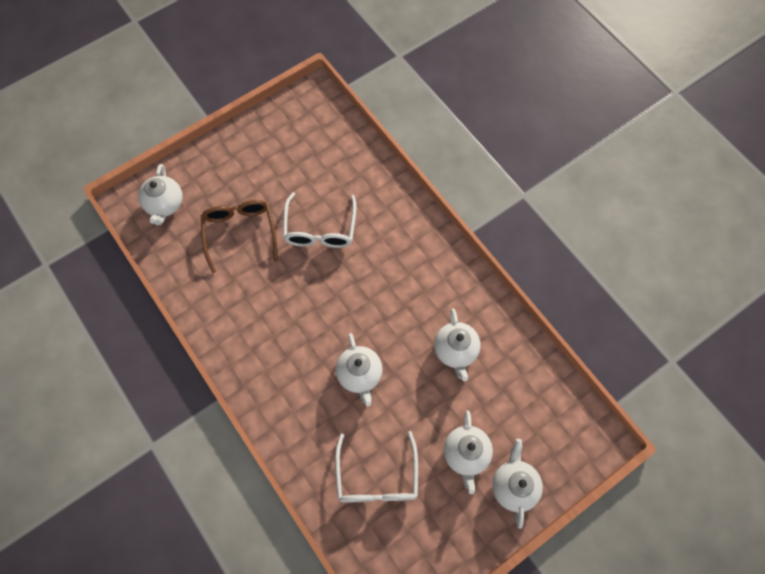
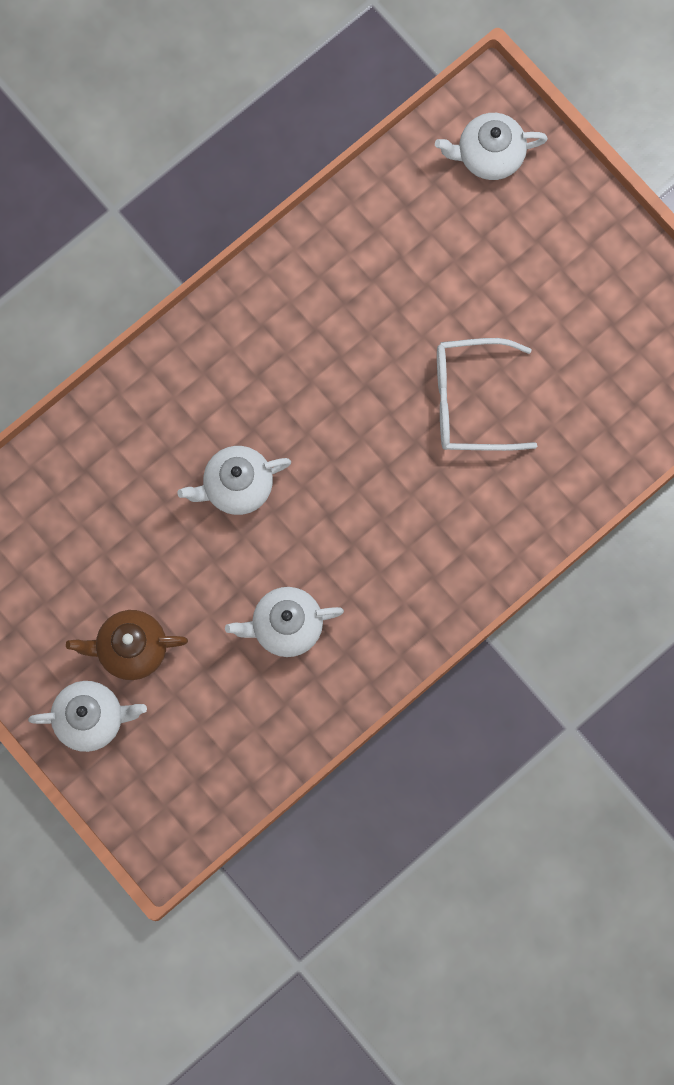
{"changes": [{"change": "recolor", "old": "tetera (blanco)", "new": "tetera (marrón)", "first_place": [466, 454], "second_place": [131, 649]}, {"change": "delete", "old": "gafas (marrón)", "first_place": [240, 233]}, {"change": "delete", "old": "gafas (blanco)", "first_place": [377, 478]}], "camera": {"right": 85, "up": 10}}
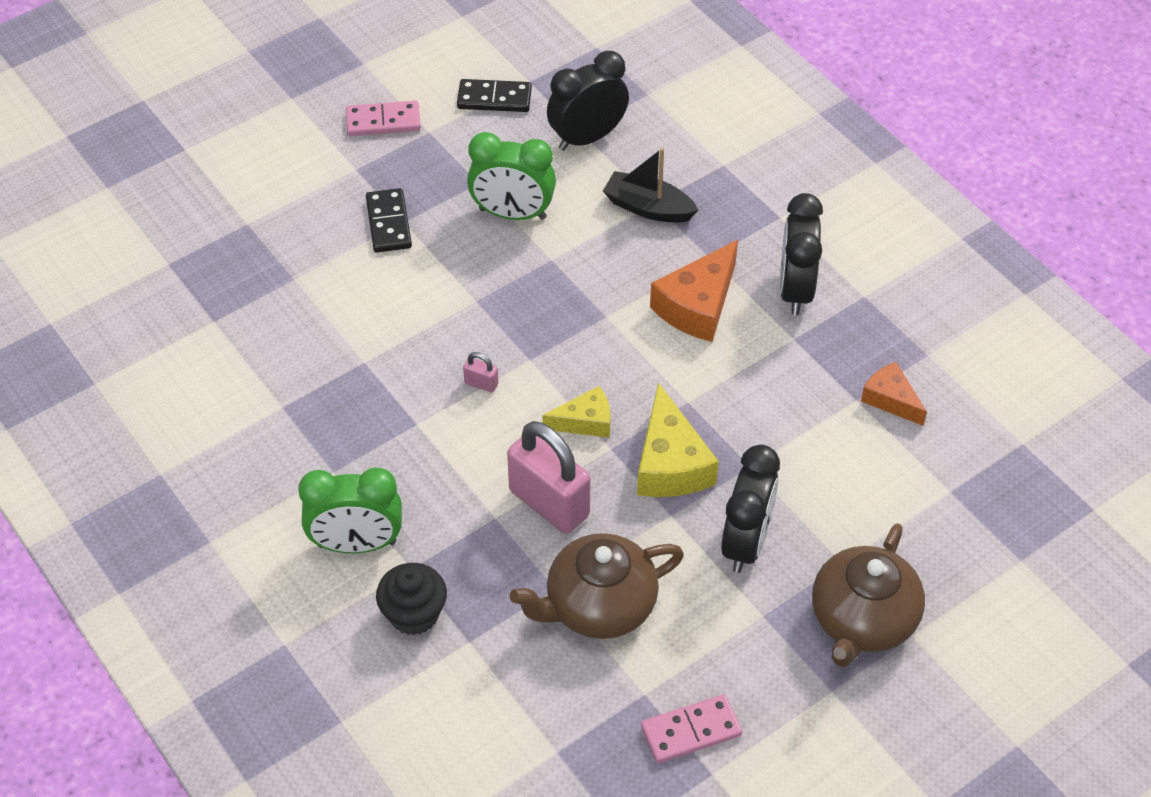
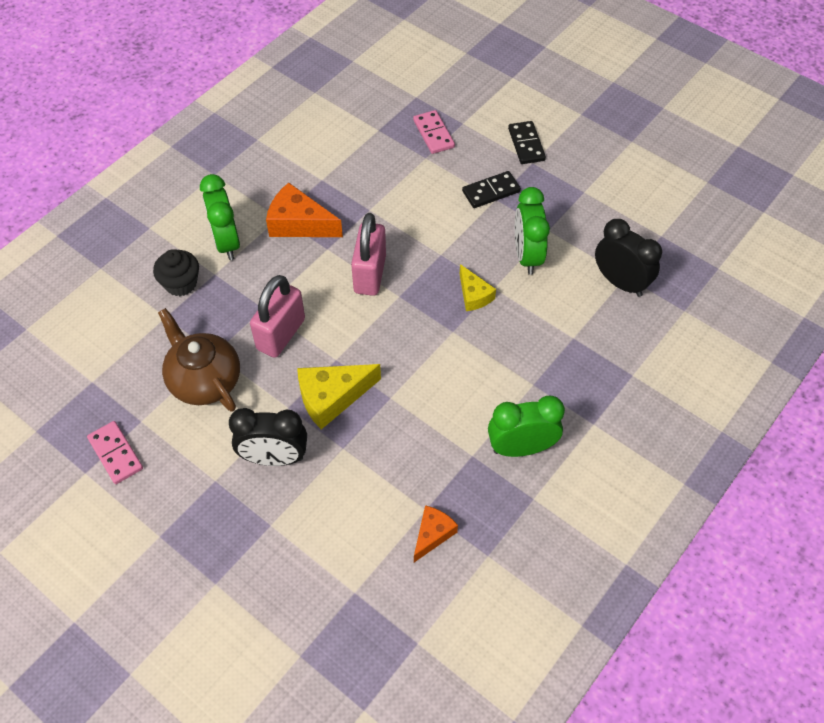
{"changes": [{"change": "move", "old": "queso (naranja)", "first_place": [697, 305], "second_place": [299, 223]}, {"change": "resize", "old": "candado (rosa)", "first_place": [481, 384], "second_place": [370, 274], "factor": 2.44}, {"change": "move", "old": "ficha de dominó (rosa)", "first_place": [383, 121], "second_place": [433, 134]}, {"change": "move", "old": "queso (amarillo)", "first_place": [585, 421], "second_place": [474, 295]}, {"change": "recolor", "old": "despertador (negro)", "new": "despertador (verde)", "first_place": [795, 290], "second_place": [521, 448]}, {"change": "move", "old": "ficha de dominó (negro)", "first_place": [494, 98], "second_place": [526, 144]}, {"change": "delete", "old": "barco (negro)", "first_place": [648, 208]}, {"change": "delete", "old": "tetera (marrón)", "first_place": [862, 620]}], "camera": {"right": 75, "up": 5}}
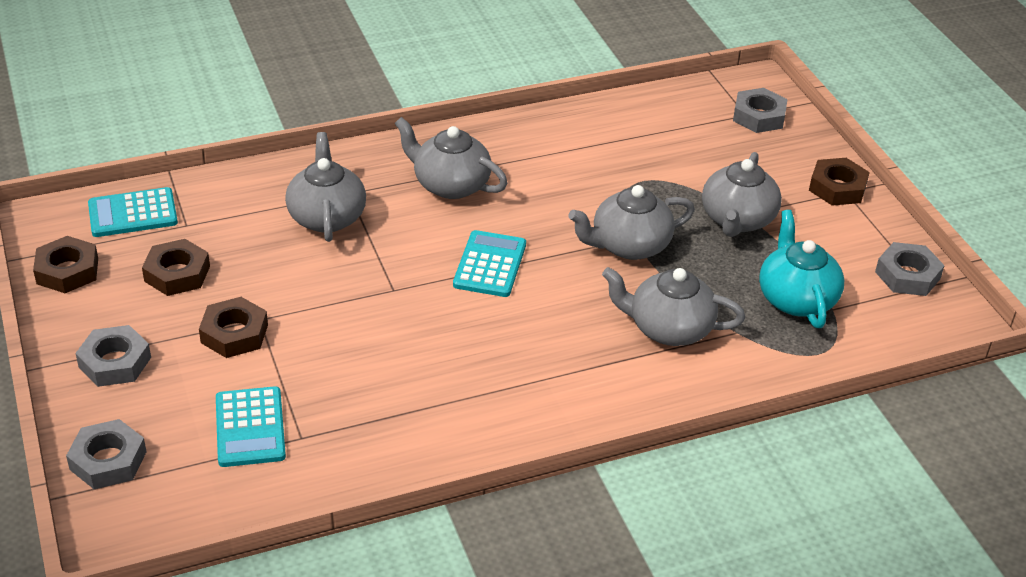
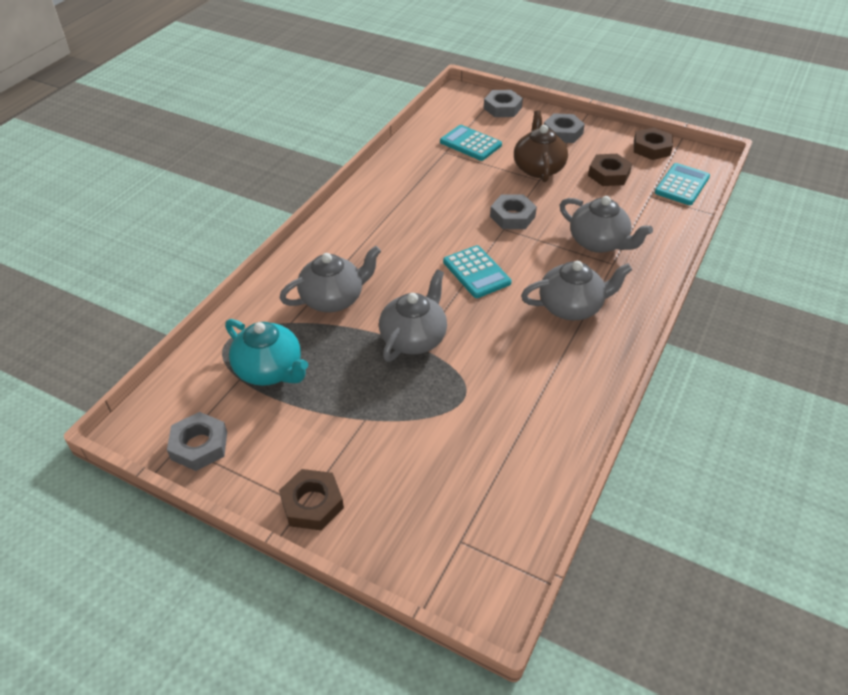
{"changes": [{"change": "move", "old": "tuerca (gris)", "first_place": [759, 116], "second_place": [512, 216]}, {"change": "replace", "old": "tuerca (marrón)", "new": "tetera (marrón)", "first_place": [234, 333], "second_place": [538, 168]}, {"change": "delete", "old": "tetera (gris)", "first_place": [737, 220]}], "camera": {"right": 140, "up": 5}}
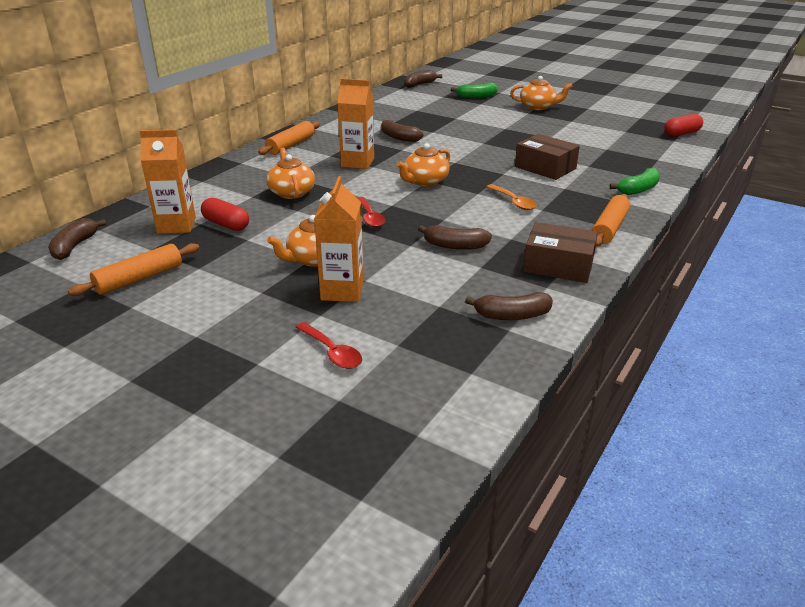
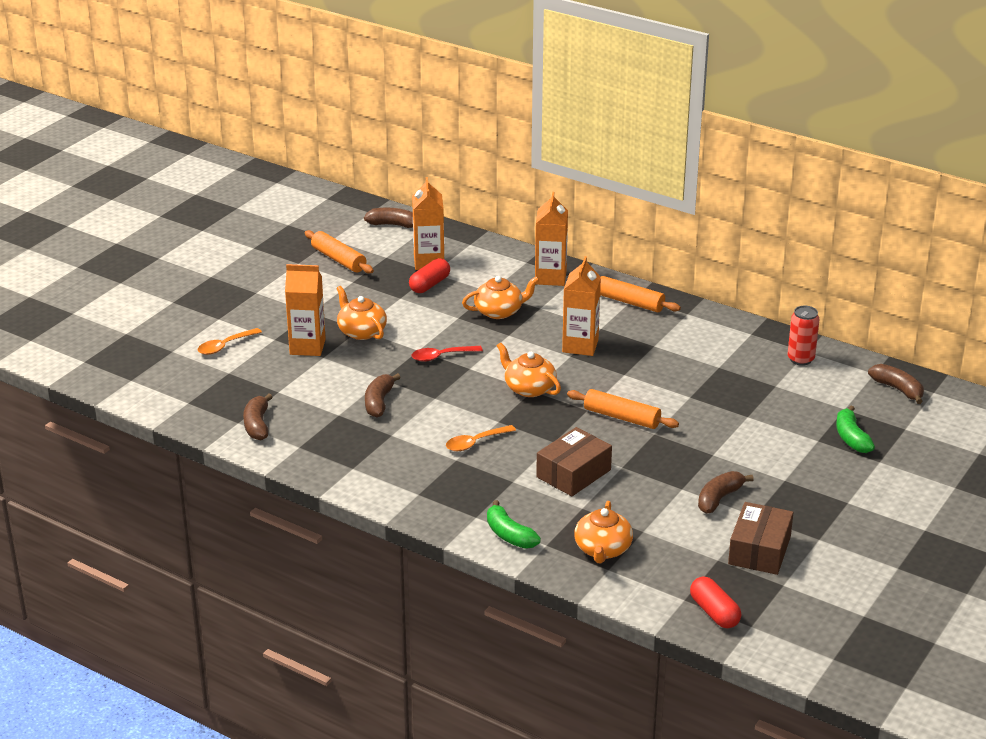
{"changes": [{"change": "recolor", "old": "cuchara (rojo)", "new": "cuchara (naranja)", "first_place": [332, 352], "second_place": [225, 346]}, {"change": "insert", "new": "cartón de leche (naranja)", "second_place": [550, 277]}, {"change": "move", "old": "rodillo (naranja)", "first_place": [609, 228], "second_place": [621, 417]}, {"change": "move", "old": "tetera (naranja)", "first_place": [538, 107], "second_place": [602, 549]}, {"change": "move", "old": "plátano (marrón)", "first_place": [399, 137], "second_place": [719, 499]}, {"change": "move", "old": "caja (marrón)", "first_place": [558, 265], "second_place": [759, 550]}, {"change": "insert", "new": "lata (rojo)", "second_place": [800, 359]}], "camera": {"right": 90, "up": 0}}
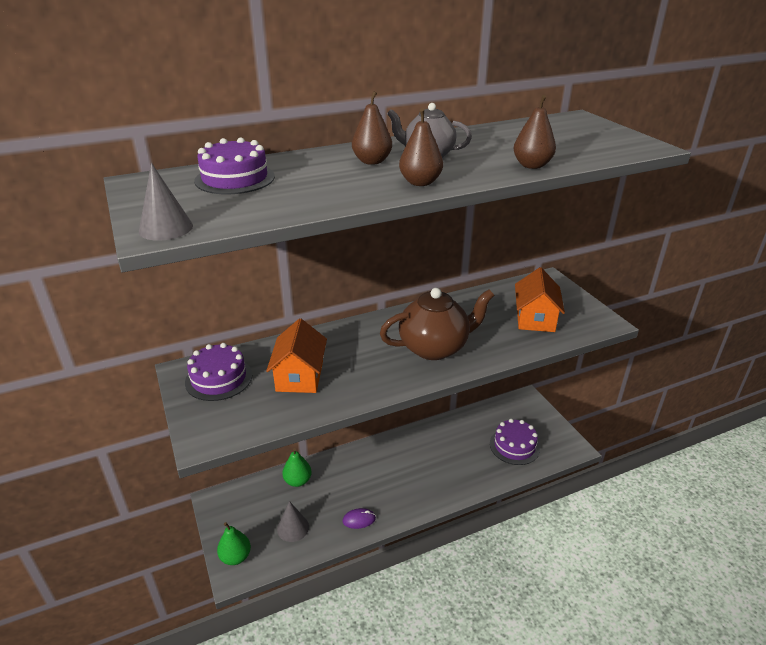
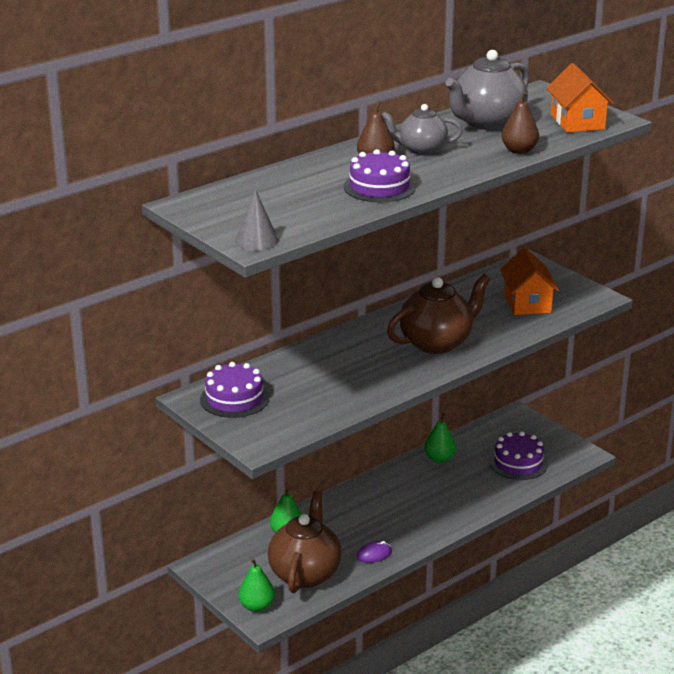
{"changes": [{"change": "replace", "old": "cono (gris)", "new": "tetera (marrón)", "first_place": [293, 528], "second_place": [305, 573]}, {"change": "move", "old": "tarta (morado)", "first_place": [235, 178], "second_place": [379, 187]}, {"change": "insert", "new": "pera (verde)", "second_place": [439, 459]}, {"change": "insert", "new": "tetera (gris)", "second_place": [487, 123]}, {"change": "move", "old": "casa (naranja)", "first_place": [300, 376], "second_place": [577, 122]}, {"change": "delete", "old": "pera (marrón)", "first_place": [420, 182]}], "camera": {"right": -15, "up": -5}}
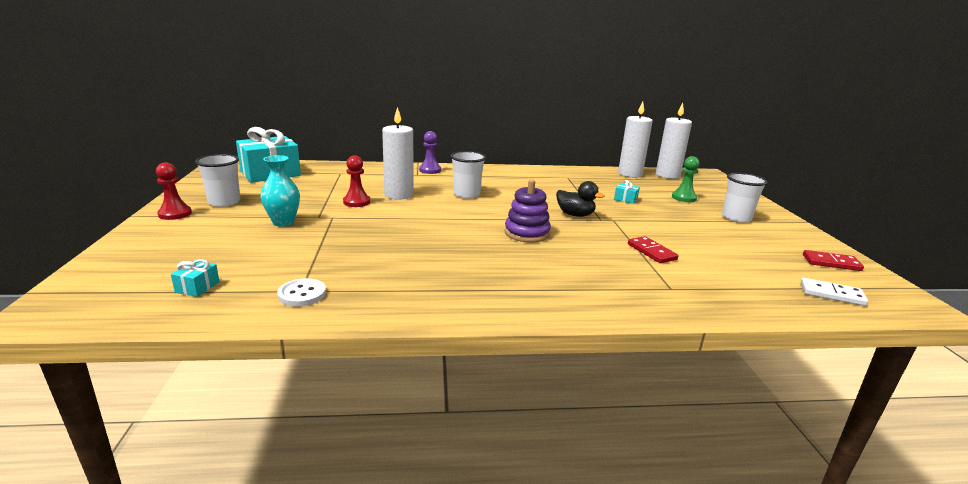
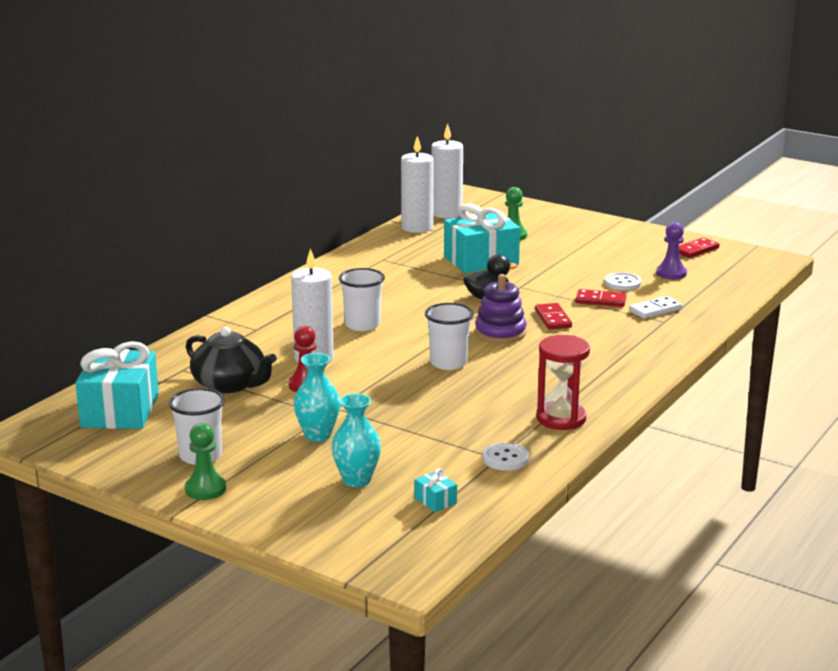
{"changes": [{"change": "recolor", "old": "peón (rojo)", "new": "peón (verde)", "first_place": [175, 214], "second_place": [205, 489]}, {"change": "insert", "new": "tetera (negro)", "second_place": [230, 384]}, {"change": "insert", "new": "florero (turquesa)", "second_place": [357, 480]}, {"change": "move", "old": "vaso (blanco)", "first_place": [736, 218], "second_place": [448, 363]}, {"change": "resize", "old": "regalo (turquesa)", "first_place": [625, 199], "second_place": [481, 260], "factor": 2.49}, {"change": "insert", "new": "ficha de dominó (rojo)", "second_place": [553, 319]}, {"change": "insert", "new": "reloj de arena (rojo)", "second_place": [561, 418]}, {"change": "insert", "new": "botón (blanco)", "second_place": [622, 283]}, {"change": "move", "old": "ficha de dominó (blanco)", "first_place": [832, 294], "second_place": [655, 310]}, {"change": "move", "old": "peón (morado)", "first_place": [430, 170], "second_place": [671, 273]}], "camera": {"right": -50, "up": 0}}
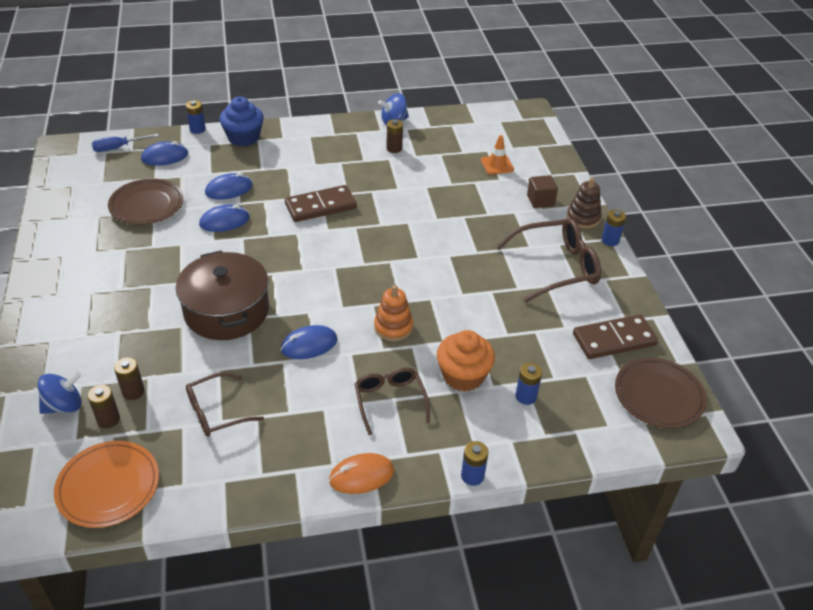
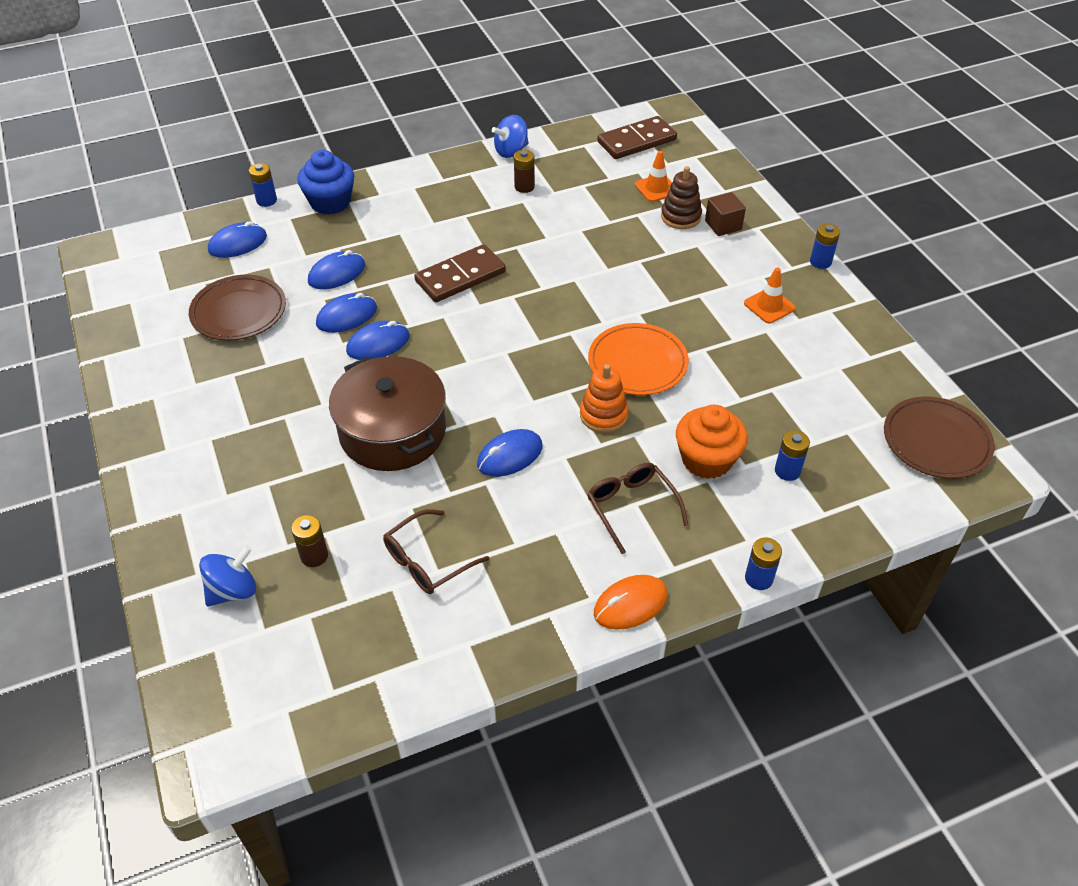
{"changes": [{"change": "insert", "new": "ratón (azul)", "second_place": [378, 344]}, {"change": "move", "old": "plato (naranja)", "first_place": [108, 486], "second_place": [637, 363]}, {"change": "move", "old": "ficha de dominó (marrón)", "first_place": [614, 339], "second_place": [636, 141]}, {"change": "move", "old": "juguete apilable (marrón)", "first_place": [583, 218], "second_place": [680, 217]}, {"change": "replace", "old": "gafas (marrón)", "new": "cono de tráfico (naranja)", "first_place": [556, 267], "second_place": [769, 306]}, {"change": "delete", "old": "pila (marrón)", "first_place": [108, 419]}, {"change": "delete", "old": "destornillador (azul)", "first_place": [118, 148]}], "camera": {"right": -10, "up": 5}}
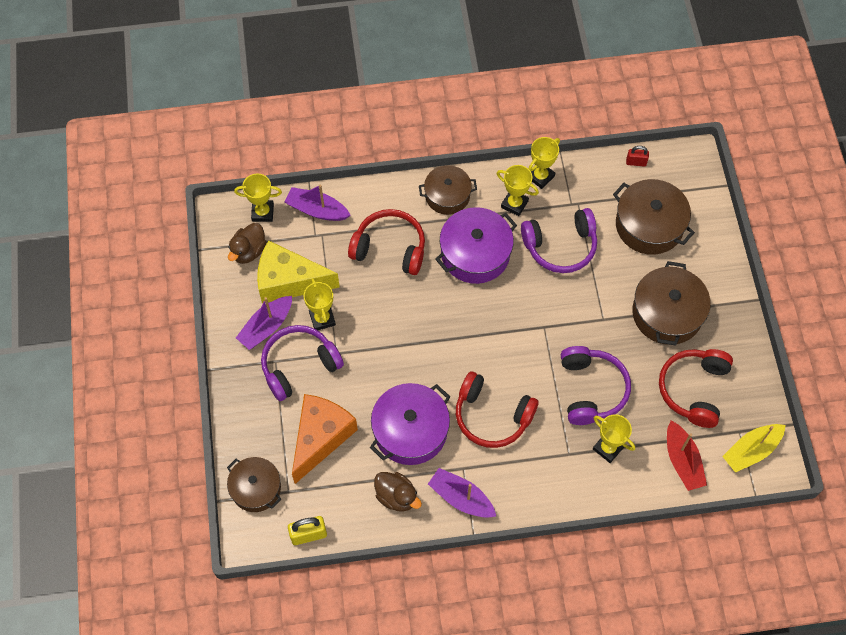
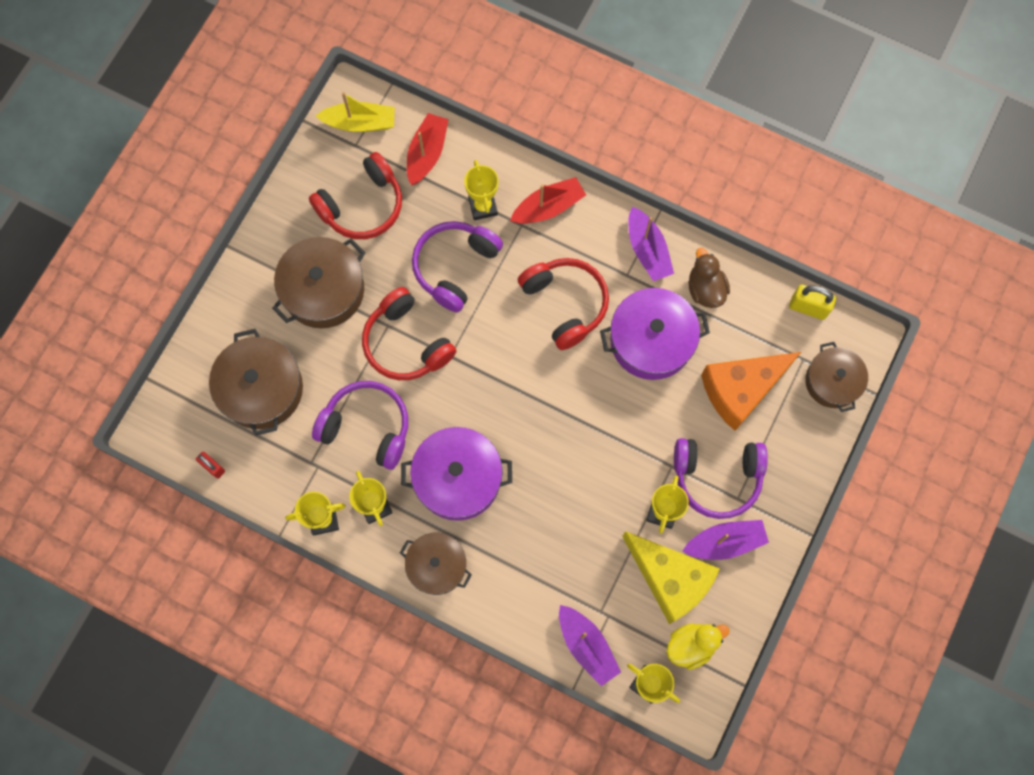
{"changes": [{"change": "move", "old": "auriculares (rojo)", "first_place": [390, 248], "second_place": [406, 343]}, {"change": "insert", "new": "barco (rojo)", "second_place": [548, 207]}, {"change": "recolor", "old": "pato (marrón)", "new": "pato (amarillo)", "first_place": [248, 251], "second_place": [691, 645]}], "camera": {"right": -145, "up": 10}}
